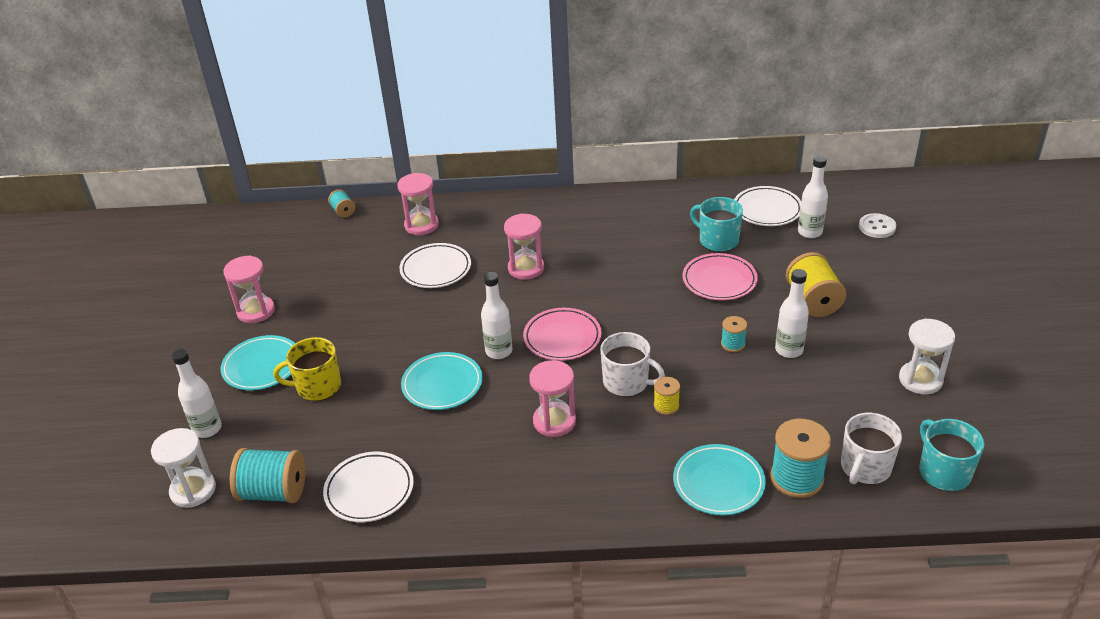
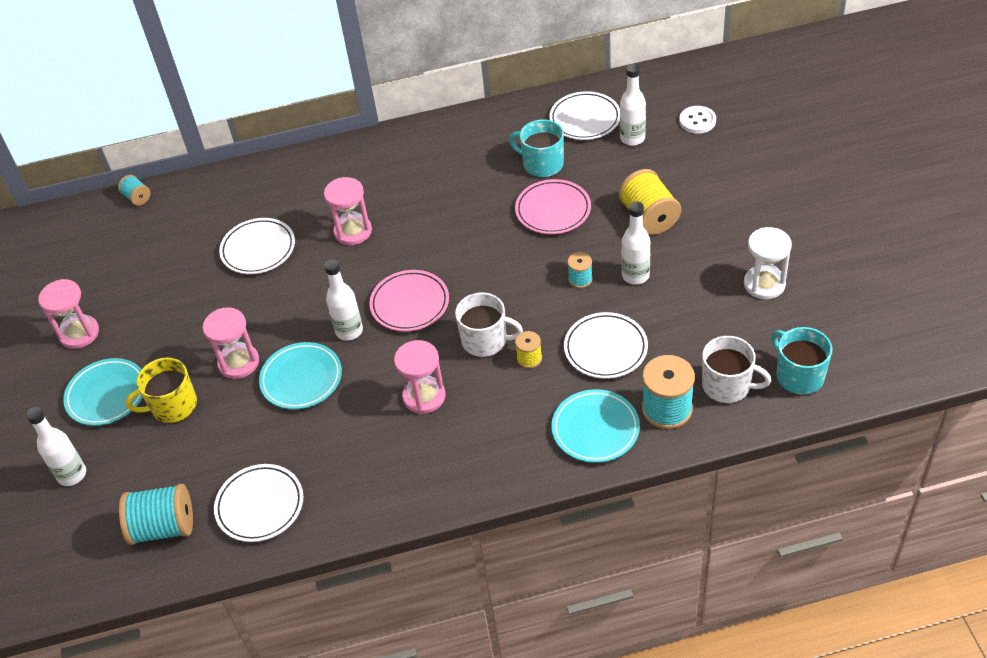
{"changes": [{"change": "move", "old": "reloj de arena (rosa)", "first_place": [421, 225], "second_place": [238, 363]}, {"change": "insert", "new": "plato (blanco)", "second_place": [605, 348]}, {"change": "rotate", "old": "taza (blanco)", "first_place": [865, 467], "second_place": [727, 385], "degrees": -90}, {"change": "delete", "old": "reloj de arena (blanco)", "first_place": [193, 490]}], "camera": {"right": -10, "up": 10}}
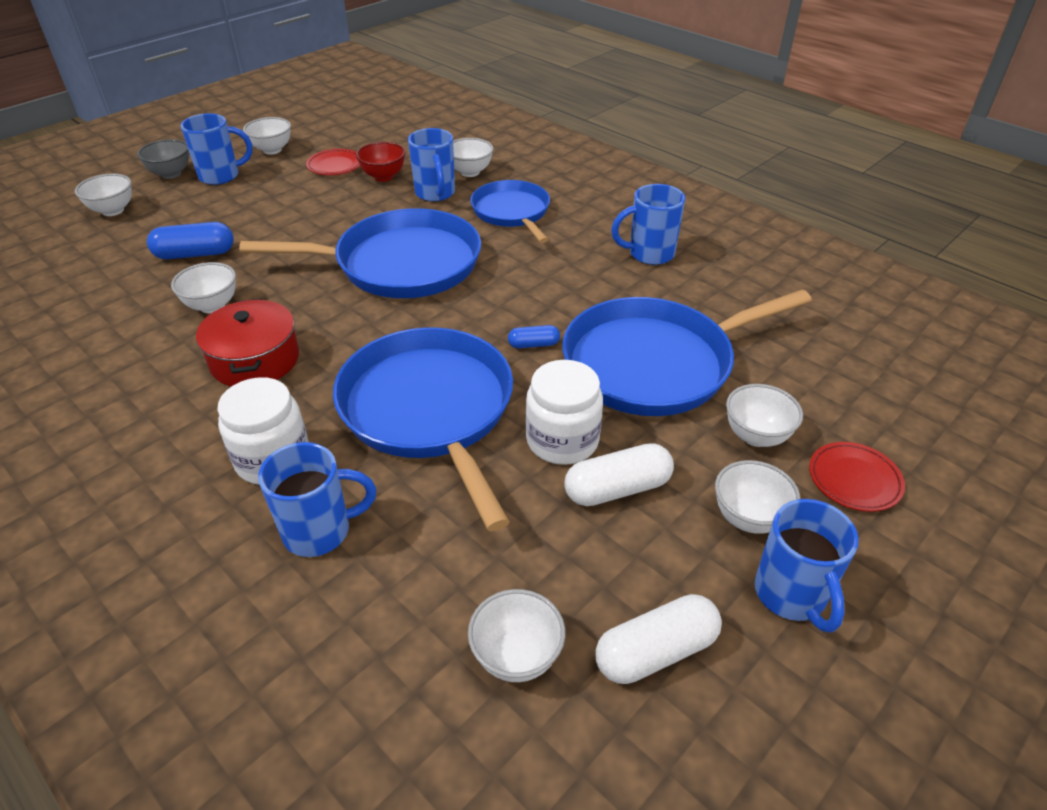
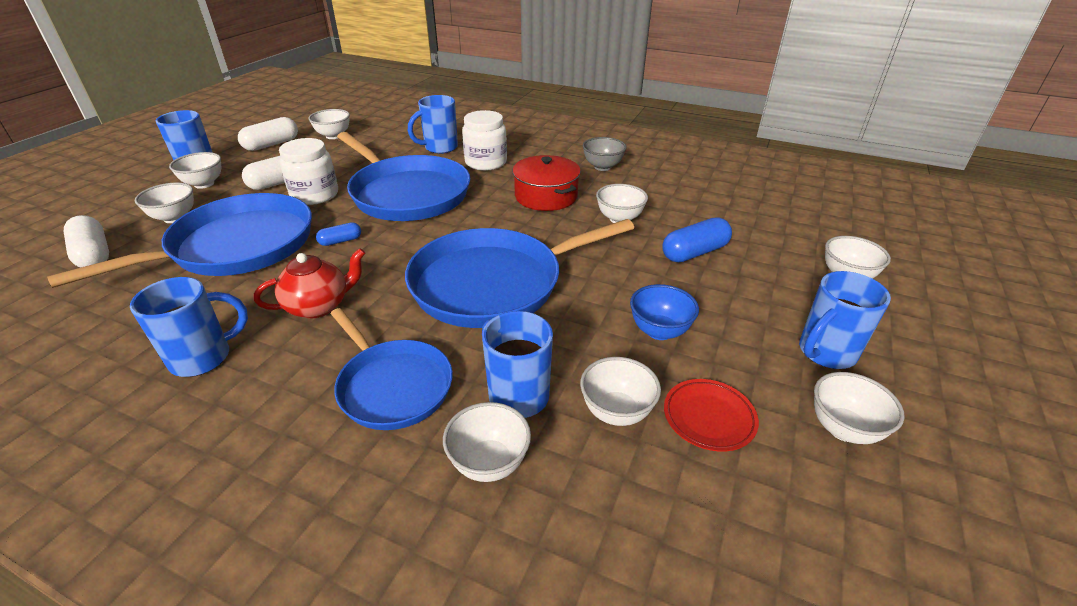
{"changes": [{"change": "insert", "new": "cápsula (blanco)", "second_place": [94, 255]}, {"change": "insert", "new": "tetera (rojo)", "second_place": [319, 306]}, {"change": "recolor", "old": "cuenco (rojo)", "new": "cuenco (blanco)", "first_place": [383, 177], "second_place": [616, 412]}, {"change": "move", "old": "cuenco (gris)", "first_place": [171, 174], "second_place": [602, 167]}, {"change": "insert", "new": "cuenco (azul)", "second_place": [659, 331]}, {"change": "delete", "old": "plato (rojo)", "first_place": [854, 480]}], "camera": {"right": 160, "up": -5}}
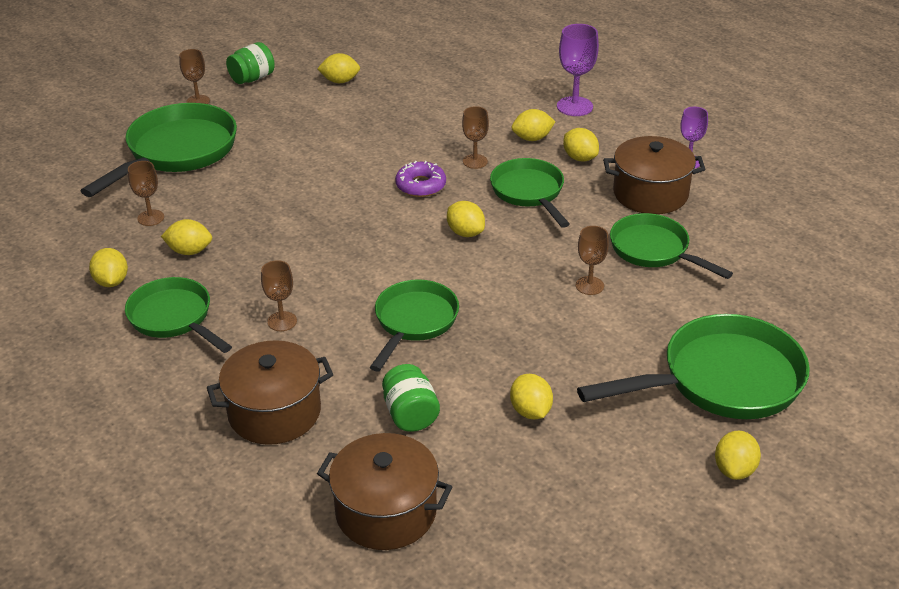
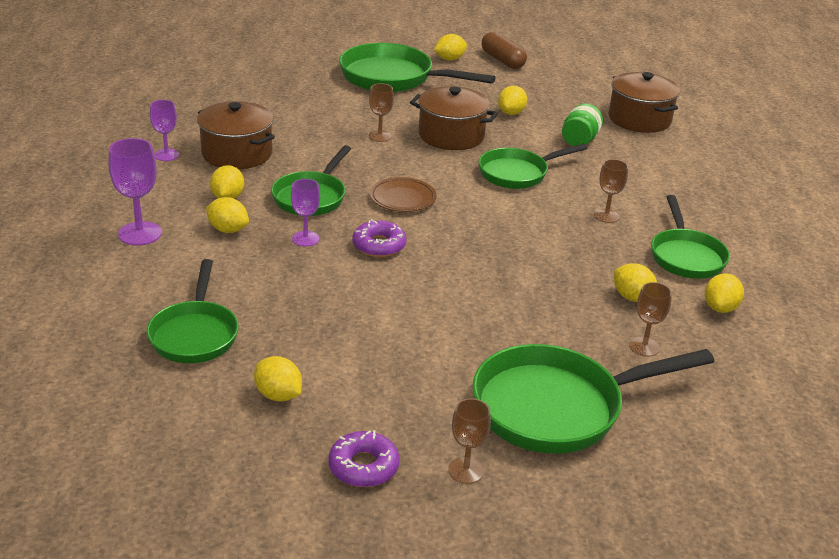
{"changes": [{"change": "move", "old": "sartén (verde)", "first_place": [654, 250], "second_place": [195, 334]}, {"change": "recolor", "old": "copa (marrón)", "new": "copa (morado)", "first_place": [475, 161], "second_place": [305, 239]}, {"change": "replace", "old": "tarro (verde)", "new": "rosquilla (morado)", "first_place": [252, 78], "second_place": [363, 466]}, {"change": "replace", "old": "limón (amarillo)", "new": "plato (marrón)", "first_place": [465, 233], "second_place": [402, 199]}, {"change": "move", "old": "olla (marrón)", "first_place": [274, 412], "second_place": [451, 136]}, {"change": "insert", "new": "cápsula (marrón)", "second_place": [502, 60]}], "camera": {"right": -140, "up": -5}}
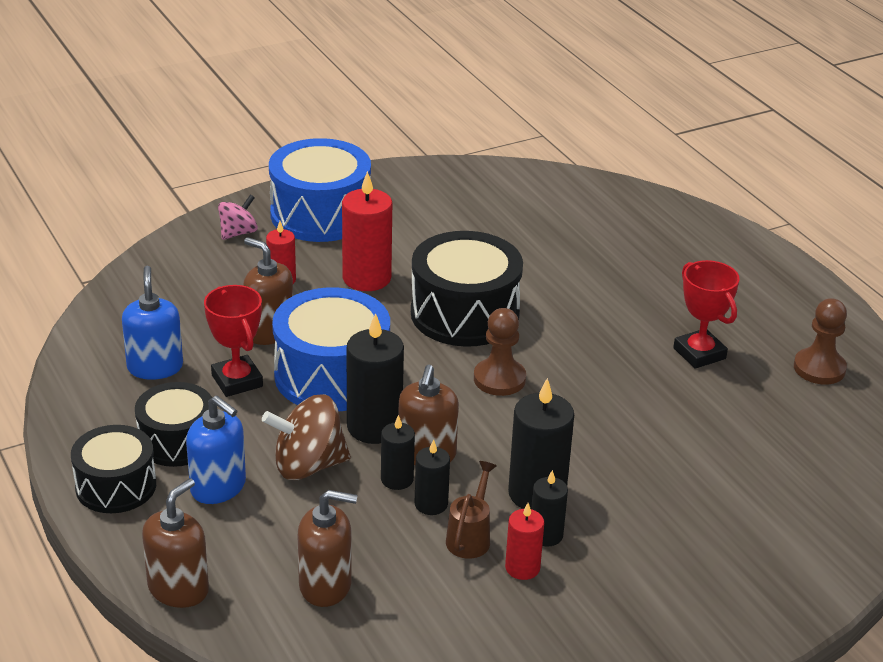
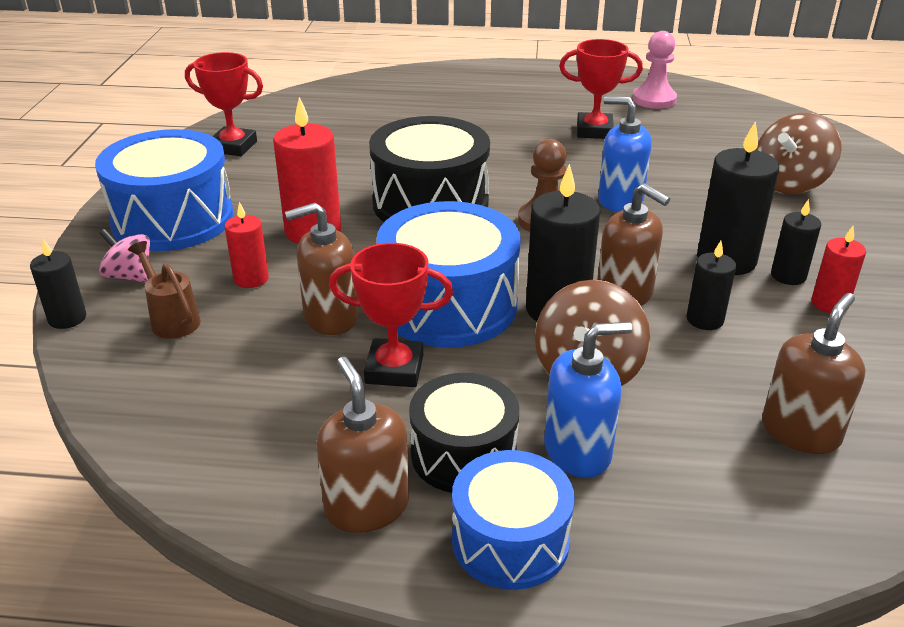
{"changes": [{"change": "move", "old": "vela (negro)", "first_place": [397, 479], "second_place": [67, 318]}, {"change": "rotate", "old": "peonza (rosa)", "first_place": [238, 233], "second_place": [130, 276], "degrees": -45}, {"change": "move", "old": "regadera (marrón)", "first_place": [470, 537], "second_place": [172, 319]}, {"change": "insert", "new": "trofeo (rojo)", "second_place": [233, 147]}, {"change": "move", "old": "dispensador de jabón (marrón)", "first_place": [178, 589], "second_place": [366, 507]}, {"change": "recolor", "old": "tambor (negro)", "new": "tambor (azul)", "first_place": [116, 486], "second_place": [510, 541]}, {"change": "move", "old": "dispensador de jabón (azul)", "first_place": [155, 367], "second_place": [620, 200]}, {"change": "recolor", "old": "peón (marrón)", "new": "peón (rosa)", "first_place": [819, 368], "second_place": [654, 99]}, {"change": "insert", "new": "peonza (marrón)", "second_place": [789, 184]}], "camera": {"right": -55, "up": 0}}
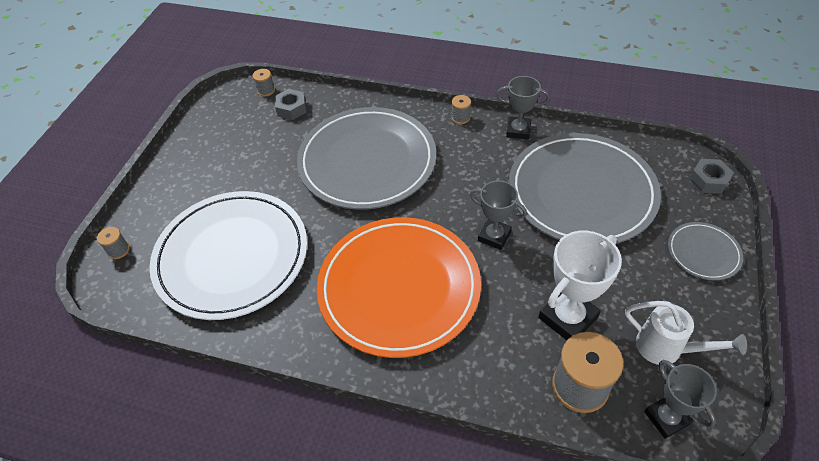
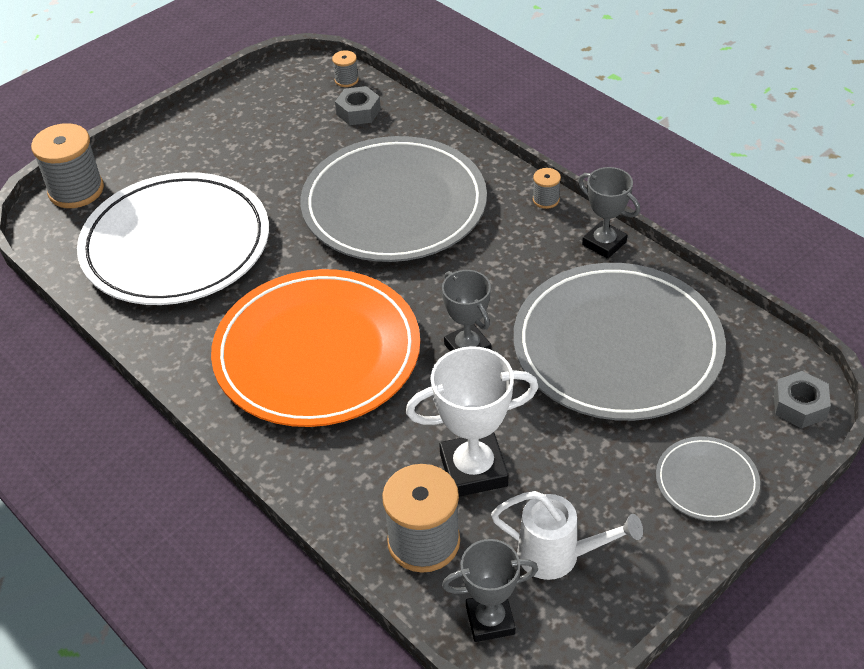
{"changes": [{"change": "resize", "old": "carrete (gris)", "first_place": [118, 250], "second_place": [76, 190], "factor": 2.12}, {"change": "rotate", "old": "trofeo (gris)", "first_place": [666, 418], "second_place": [490, 620], "degrees": 75}, {"change": "rotate", "old": "regadera (blanco)", "first_place": [666, 348], "second_place": [558, 556], "degrees": -45}], "camera": {"right": 30, "up": -5}}
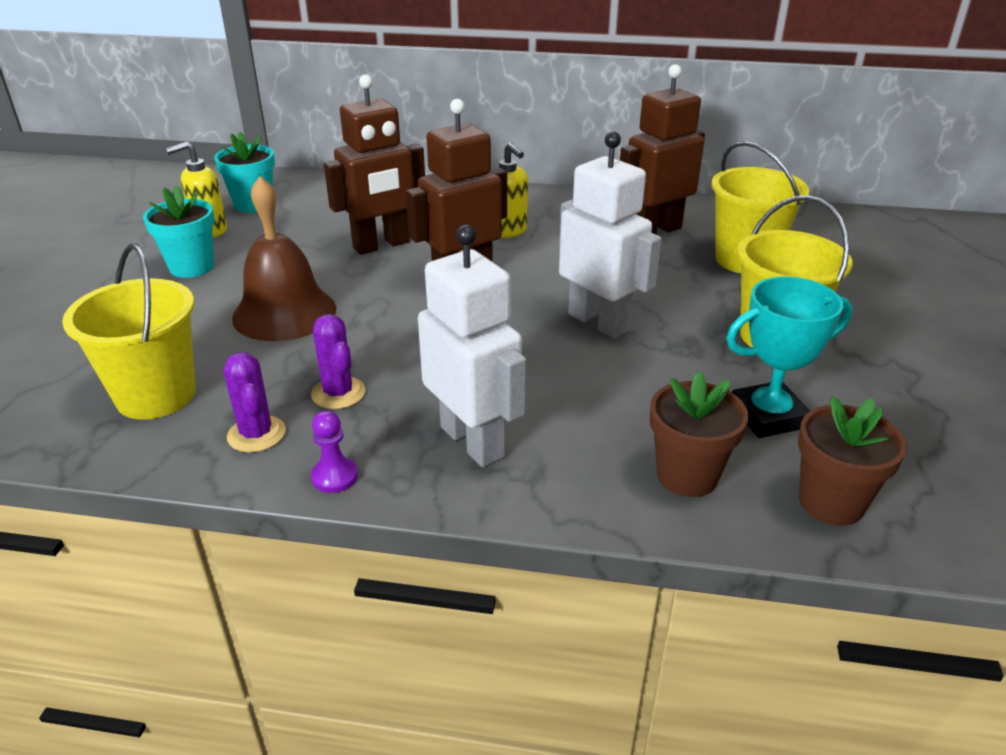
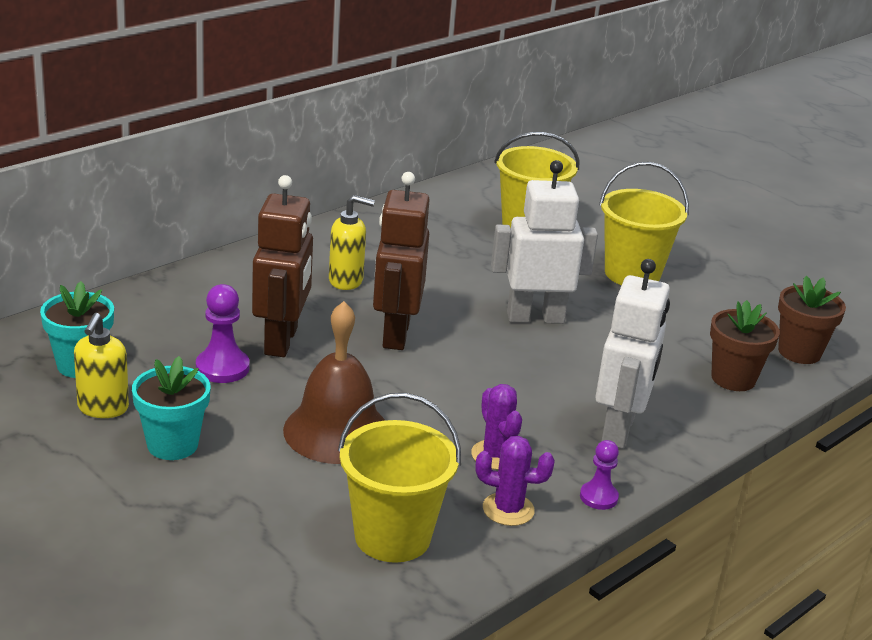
{"changes": [{"change": "insert", "new": "peón (morado)", "second_place": [222, 368]}, {"change": "rotate", "old": "cactus (morado)", "first_place": [338, 393], "second_place": [495, 455], "degrees": 60}, {"change": "rotate", "old": "robot (blanco)", "first_place": [473, 441], "second_place": [619, 430], "degrees": 105}, {"change": "delete", "old": "robot (marrón)", "first_place": [655, 231]}, {"change": "delete", "old": "trofeo (turquesa)", "first_place": [768, 416]}], "camera": {"right": -55, "up": -5}}
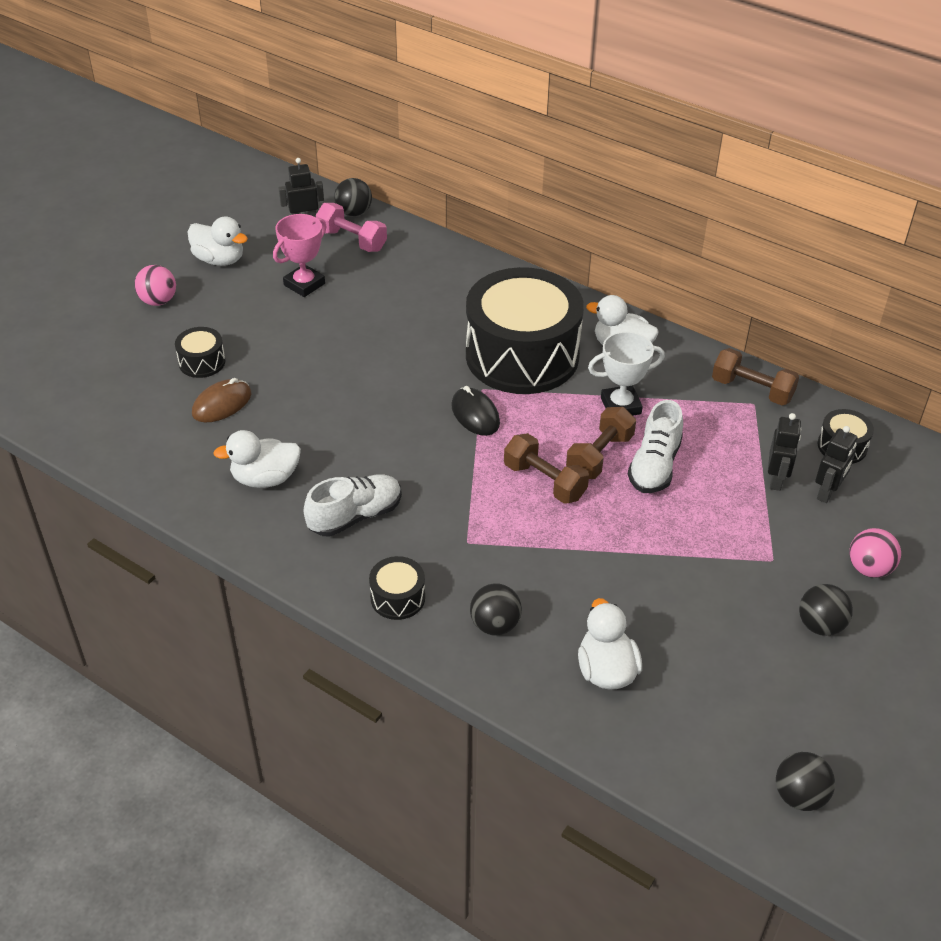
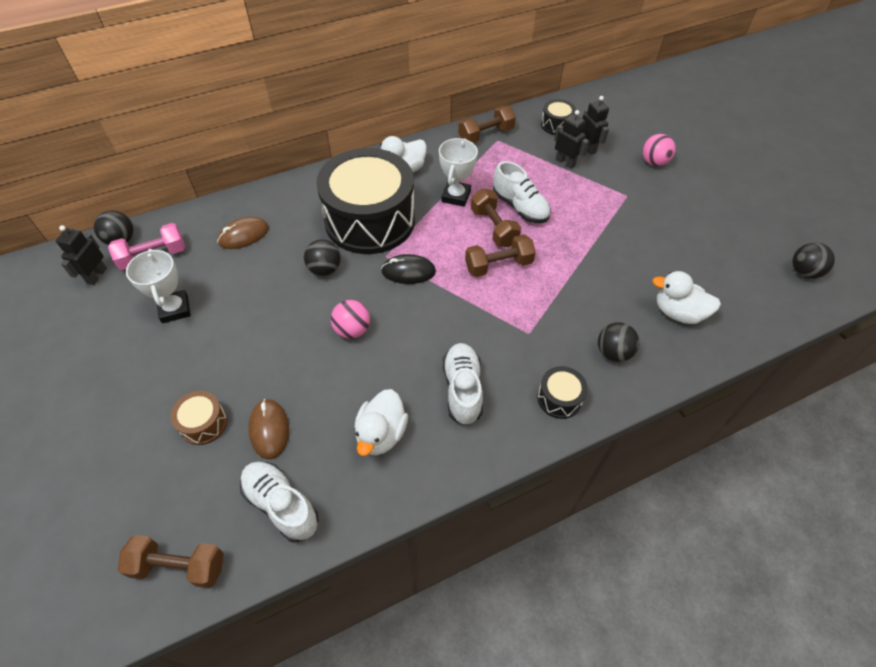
{"changes": [{"change": "insert", "new": "mancuerna (marrón)", "second_place": [179, 566]}, {"change": "recolor", "old": "trofeo (rosa)", "new": "trofeo (blanco)", "first_place": [304, 284], "second_place": [175, 309]}, {"change": "recolor", "old": "tambor (negro)", "new": "tambor (marrón)", "first_place": [202, 362], "second_place": [204, 423]}, {"change": "insert", "new": "ratón (marrón)", "second_place": [243, 235]}, {"change": "insert", "new": "zapato (blanco)", "second_place": [281, 505]}, {"change": "move", "old": "pelota (negro)", "first_place": [820, 625], "second_place": [325, 269]}, {"change": "move", "old": "pelota (rosa)", "first_place": [158, 301], "second_place": [352, 330]}, {"change": "delete", "old": "pato (blanco)", "first_place": [219, 260]}], "camera": {"right": -60, "up": 10}}
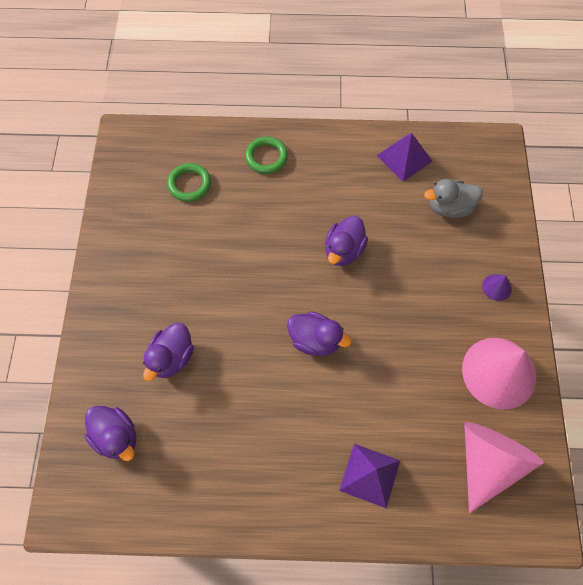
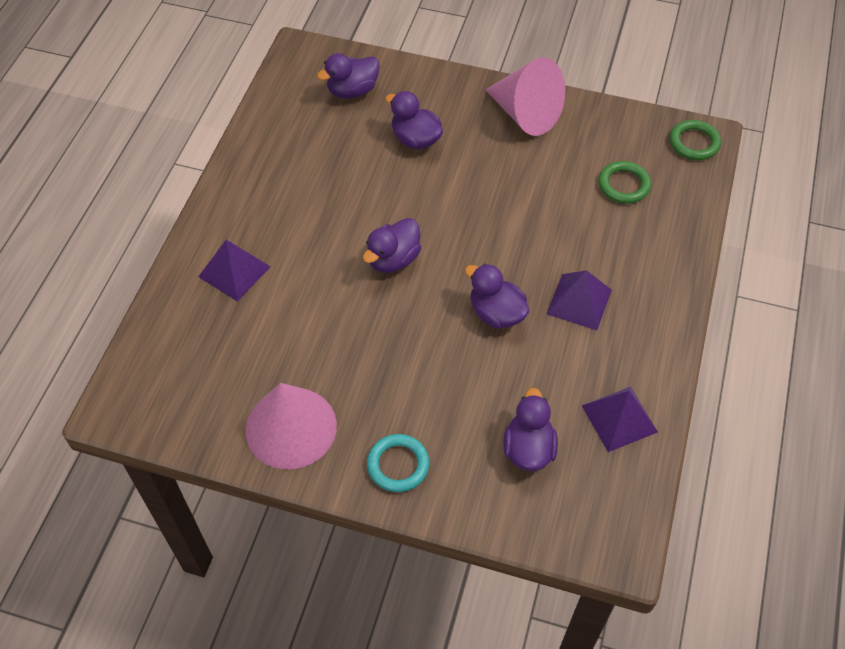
{"changes": [{"change": "replace", "old": "cono (morado)", "new": "anillo (turquesa)", "first_place": [496, 287], "second_place": [398, 465]}, {"change": "move", "old": "cono (rosa)", "first_place": [487, 461], "second_place": [525, 114]}, {"change": "recolor", "old": "pato (gris)", "new": "pato (morado)", "first_place": [449, 207], "second_place": [528, 449]}, {"change": "insert", "new": "pirámide (morado)", "second_place": [579, 301]}, {"change": "move", "old": "anillo (verde)", "first_place": [266, 157], "second_place": [694, 143]}], "camera": {"right": 105, "up": -10}}
